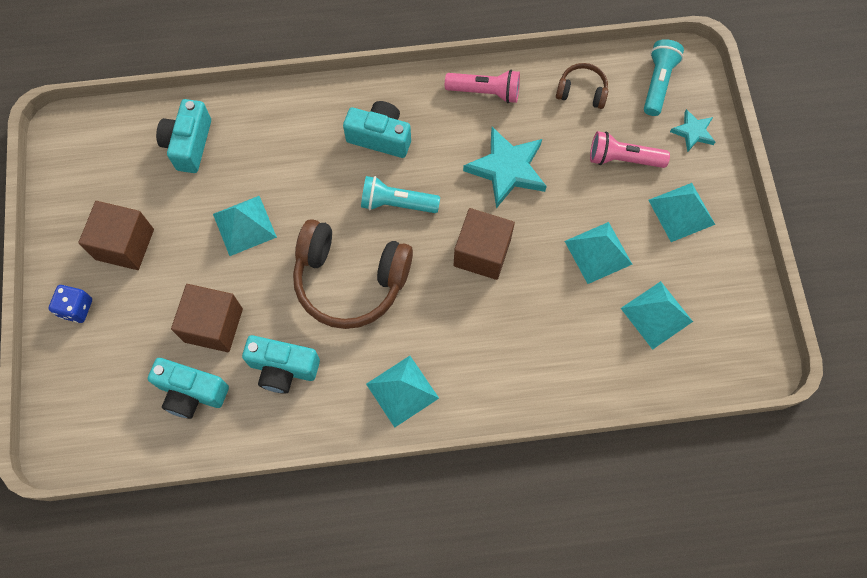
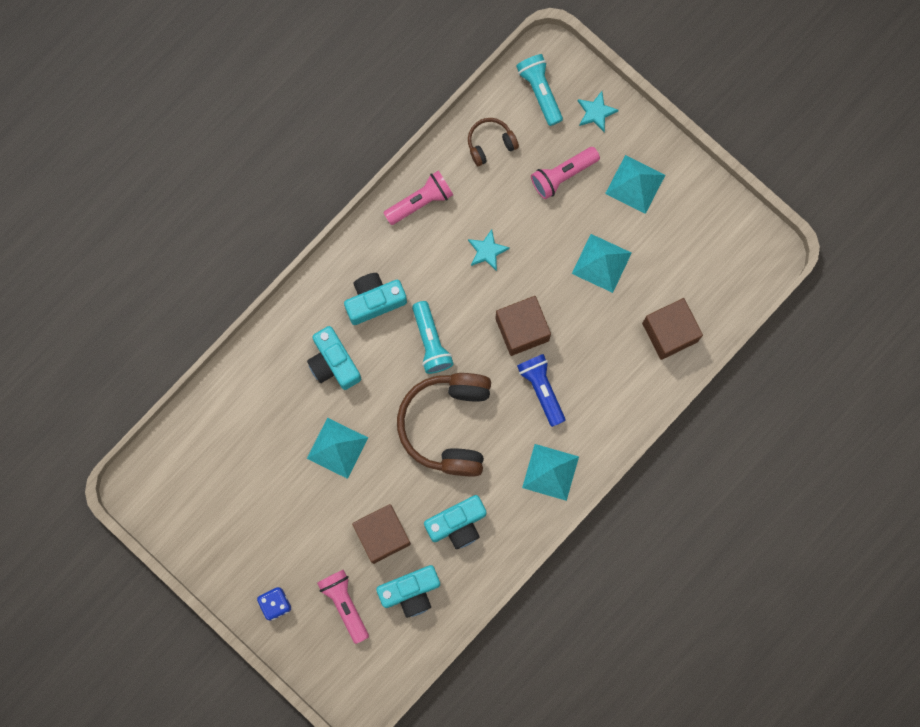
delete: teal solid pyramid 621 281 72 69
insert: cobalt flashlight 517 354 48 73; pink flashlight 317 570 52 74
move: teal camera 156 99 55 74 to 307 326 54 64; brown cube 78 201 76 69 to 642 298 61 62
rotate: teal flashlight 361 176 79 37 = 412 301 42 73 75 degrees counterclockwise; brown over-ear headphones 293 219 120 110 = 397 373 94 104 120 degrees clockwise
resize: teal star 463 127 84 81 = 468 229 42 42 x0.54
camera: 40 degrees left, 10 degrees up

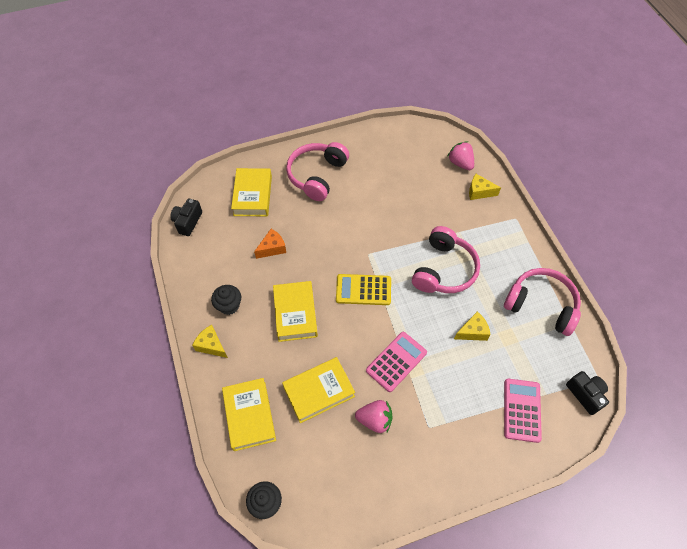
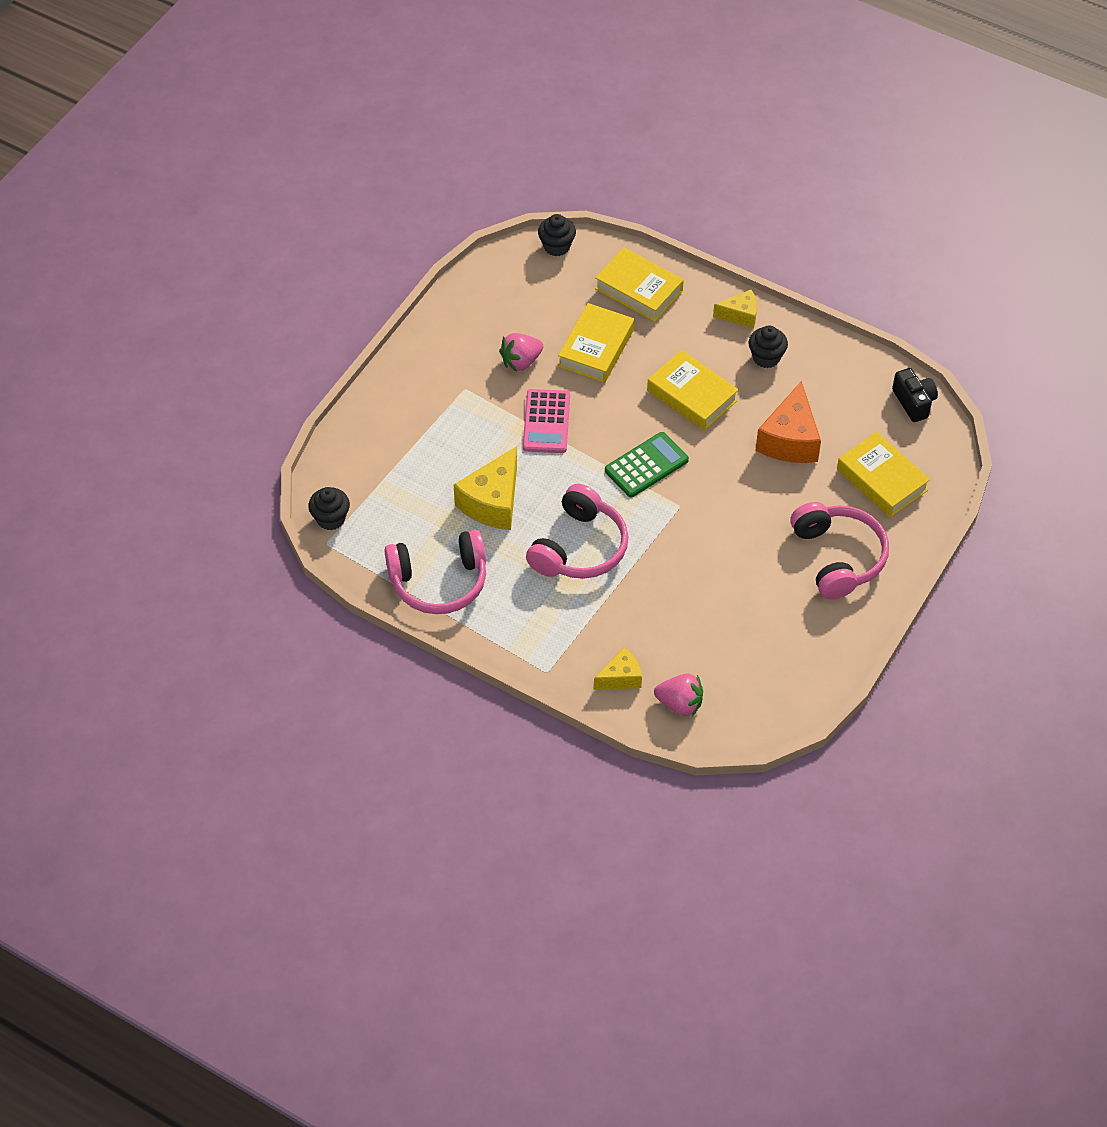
delete: pink adding machine 504 379 38 64
replace: jet-black camera 566 371 43 44 to jet-black cupcake 308 487 42 43
recolor: golden adding machine 336 274 55 31 to leaf-green adding machine 605 432 84 65
rotate: pink over-ear headphones 412 226 68 67 = 526 484 103 95 135 degrees counterclockwise
resize: orange-coloured cheese wedge 254 229 32 30 = 756 381 65 82 x1.73; golden cheese wedge 454 311 37 30 = 454 446 63 84 x1.73
camera: 140 degrees right, 5 degrees down

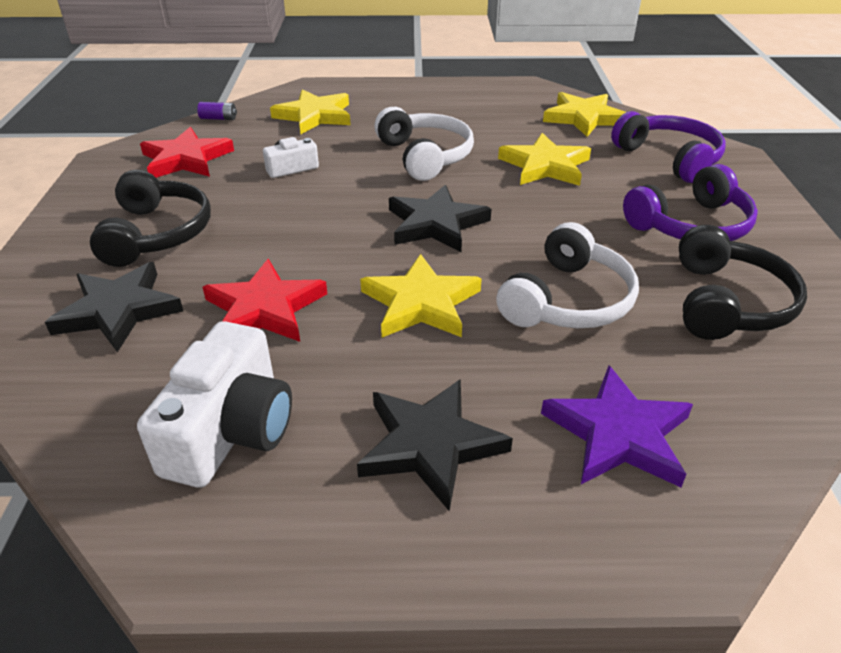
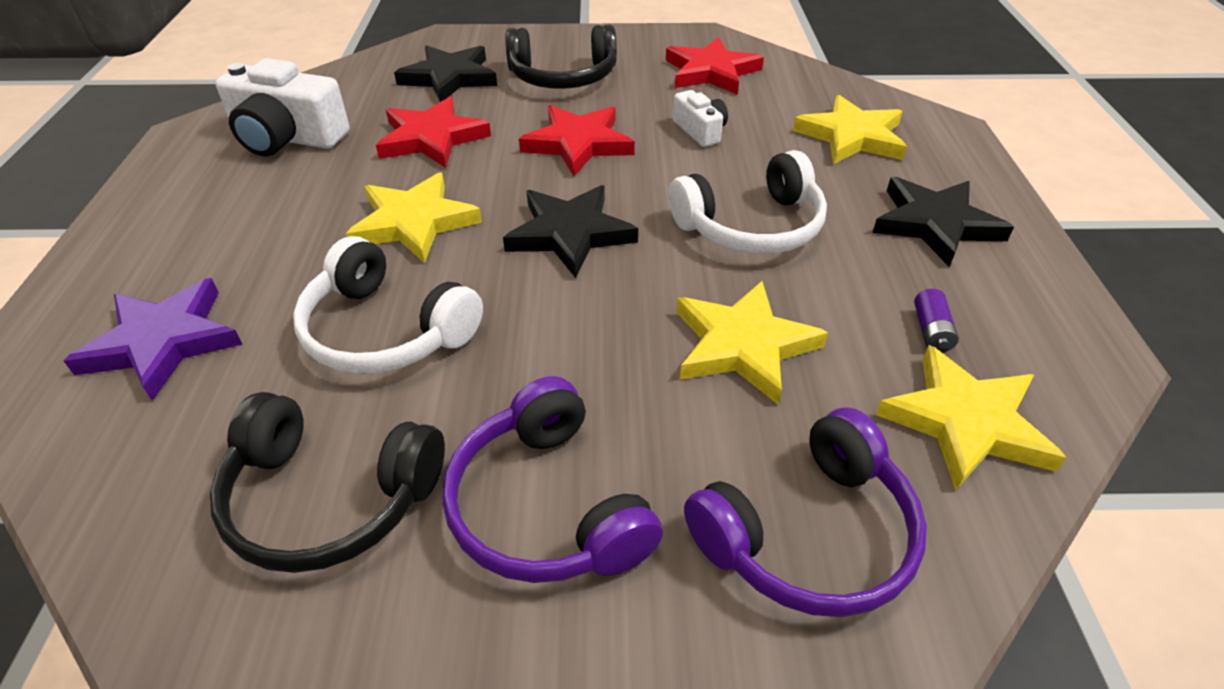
insert: crimson star 519 105 116 72
move: royal purple AA battery 197 102 40 18 to 914 289 45 63; jet-black star 357 379 156 132 to 872 177 142 90
camera: 90 degrees right, 5 degrees up

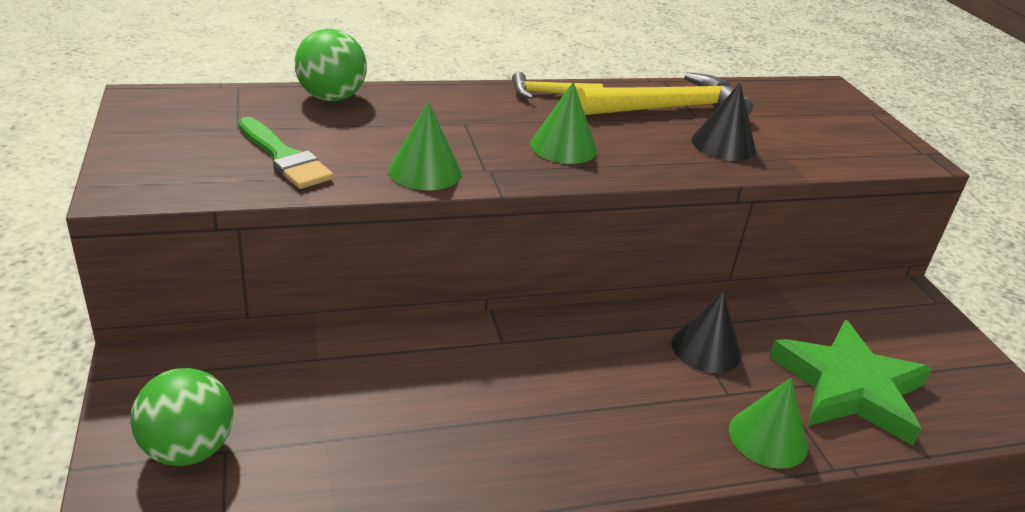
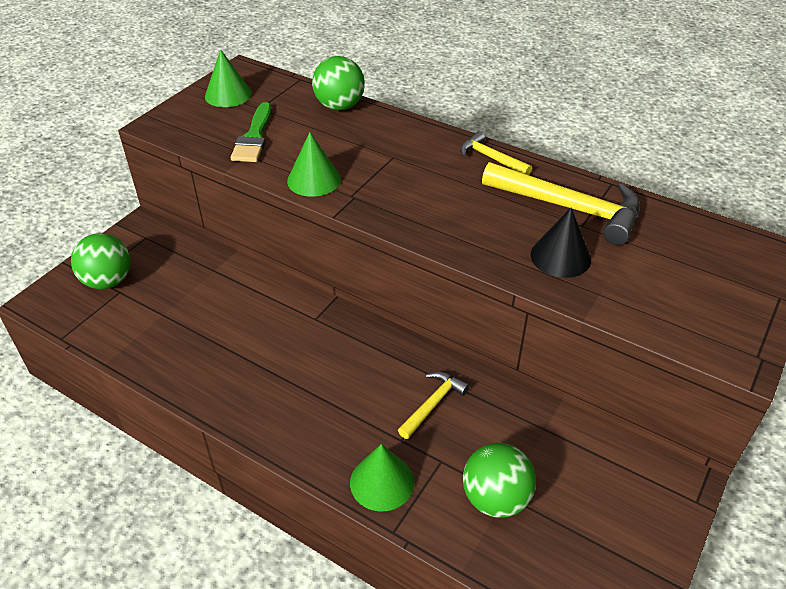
move: leaf-green solid cone 530 82 67 82 to 205 49 47 58
replace: jet-black solid cone 671 291 70 82 to golden hammer 398 371 72 68; leaf-green star 769 320 163 125 to leaf-green sphere 463 443 73 75
camera: 50 degrees right, 10 degrees up

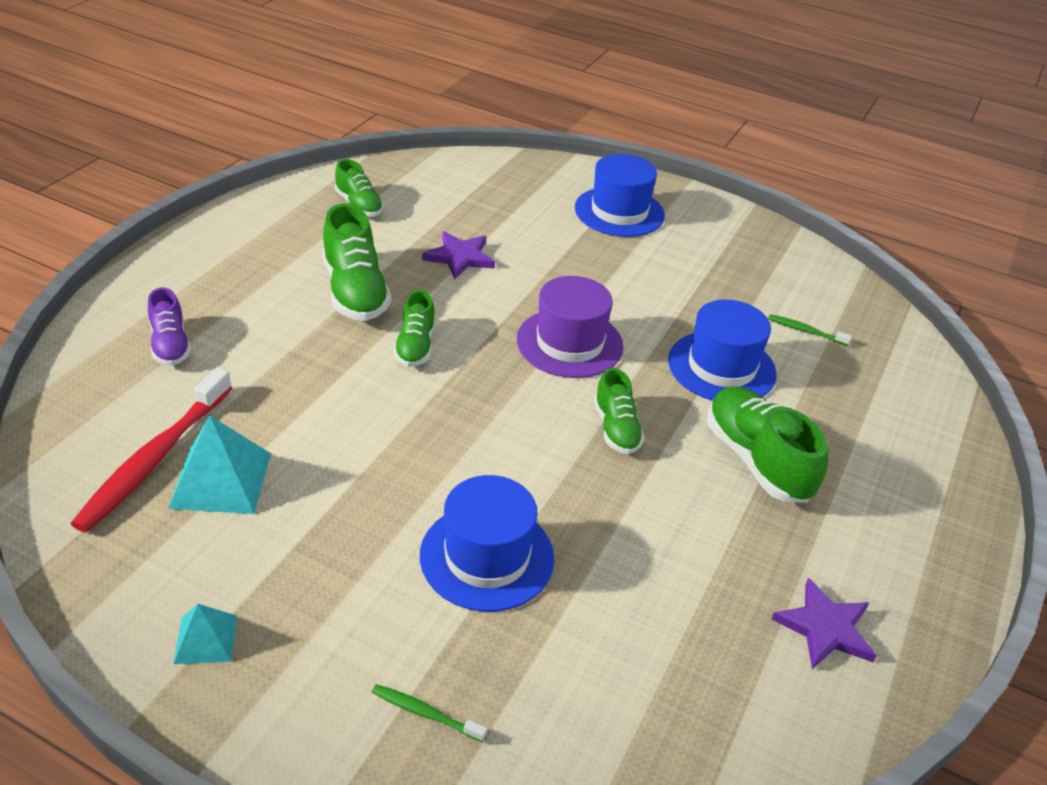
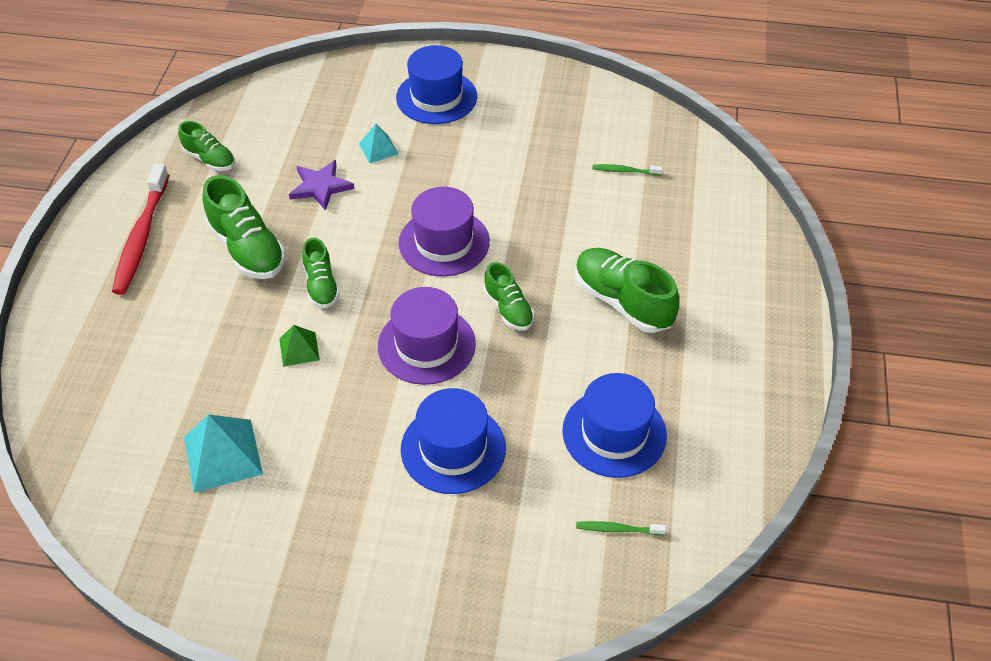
delete: royal purple sneaker 148 288 43 78; royal purple star 771 578 106 91
insert: royal purple top hat 378 287 98 98; leaf-green solid pyramid 279 325 41 42
move: cobalt top hat 668 300 109 101 to 562 373 105 105; crimson toothbrush 71 368 161 164 to 112 164 57 131; teal solid pyramid 173 604 64 60 to 359 124 40 39; leaf-green toothbrush 372 684 115 58 to 576 521 90 14
camera: 15 degrees left, 10 degrees up

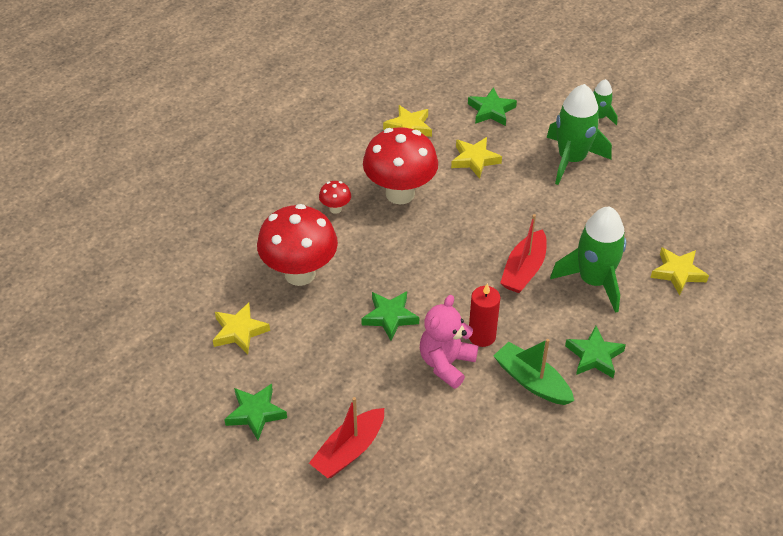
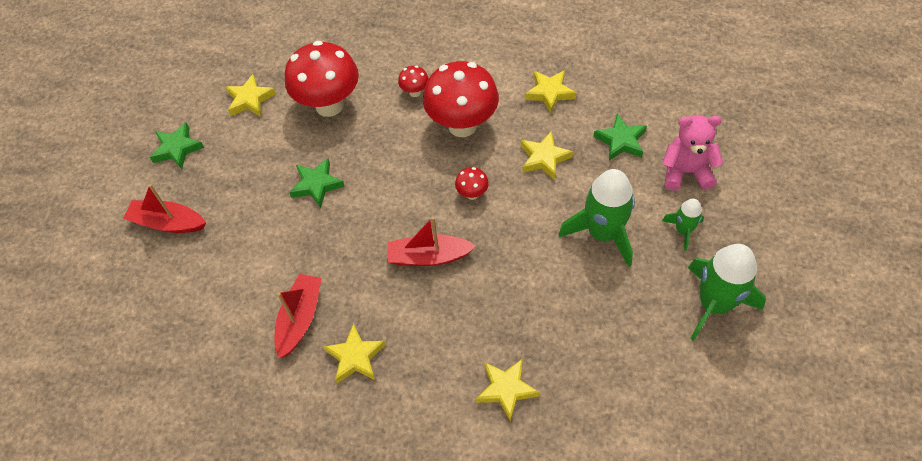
delete: crimson pillar candle 469 283 32 64
insert: crimson toadstool 455 167 34 33
move: leaf-green toy rocket 550 207 76 106 to 688 244 78 97; pink teddy bear 420 295 58 94 to 662 115 61 76
recolor: leaf-green star 565 326 61 52 to golden star 324 324 61 60; leaf-green sailboat 493 339 81 66 to crimson sailboat 275 274 47 84
camera: 65 degrees right, 10 degrees up

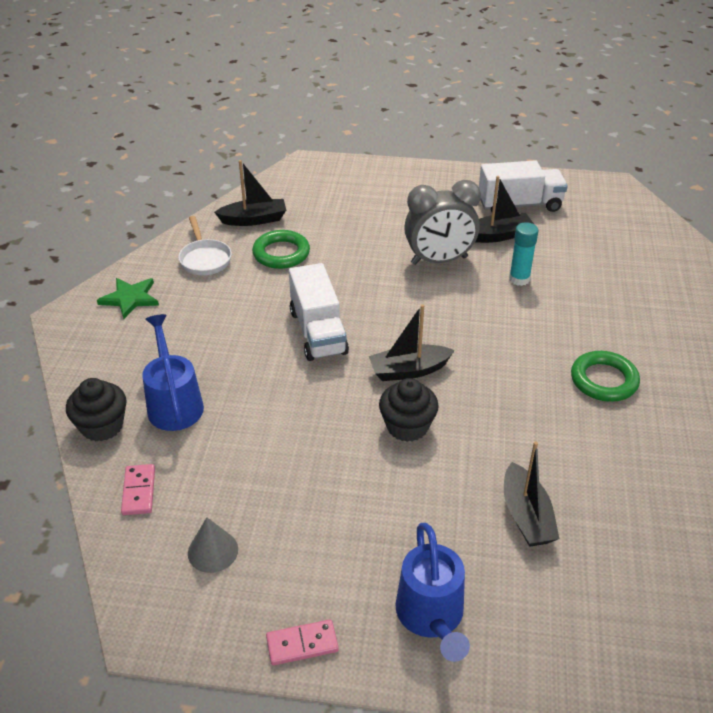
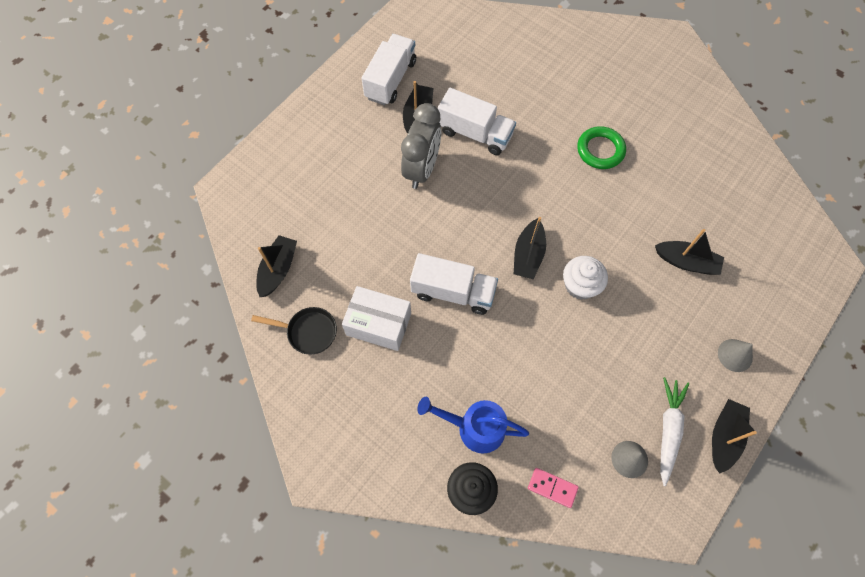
delete: leaf-green hoop 252 230 58 39; leaf-green star 97 278 62 41
insert: white parcel 342 286 69 65; white root vegetable 660 377 29 109
replace: teal stick of glue 509 222 29 64 to white toy truck 438 88 78 67; cobalt watering pot 395 523 75 139 to gray solid cone 718 339 35 33; pink domino 266 619 73 47 to jet-black sailboat 712 399 45 74
recolor: white pan 178 216 54 59 to jet-black pan 251 307 86 48; jet-black cupcake 379 378 60 64 to white cupcake 563 256 45 44
camera: 60 degrees left, 25 degrees up

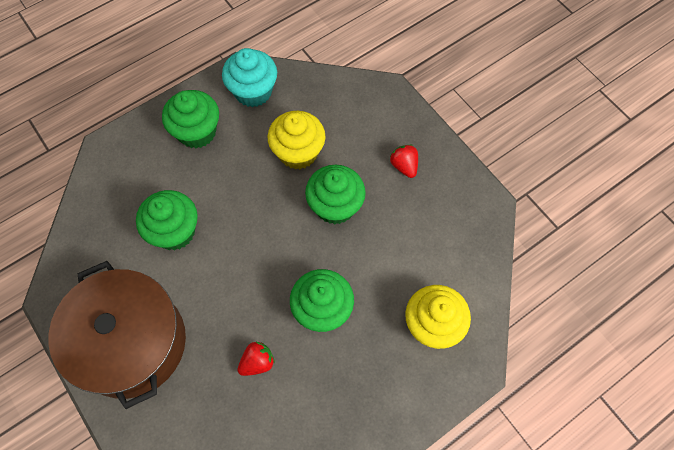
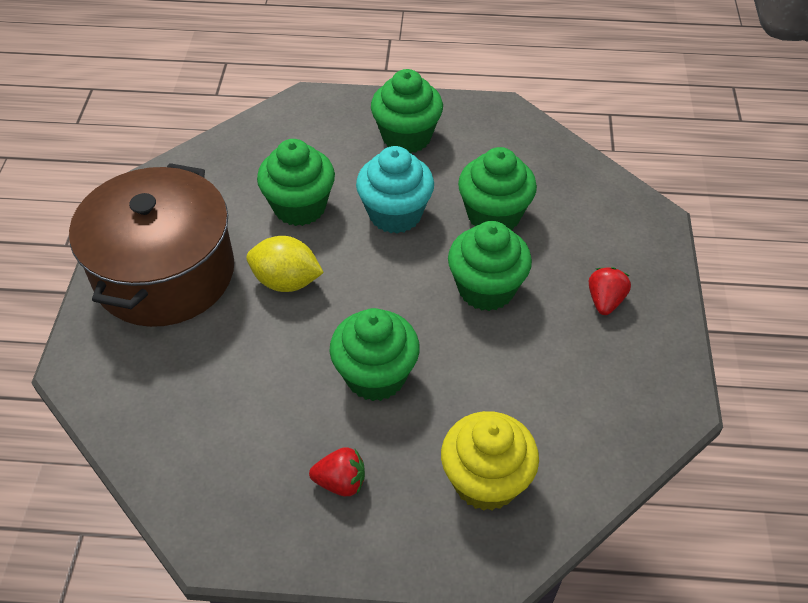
insert: golden toy lemon 246 236 78 56
move: teal cupcake 222 48 55 59 to 356 146 78 88; crimson toy strawberry 238 341 37 35 to 309 447 56 49
recolor: golden cupcake 268 111 57 58 to leaf-green cupcake 458 147 79 83
camera: 40 degrees right, 15 degrees down

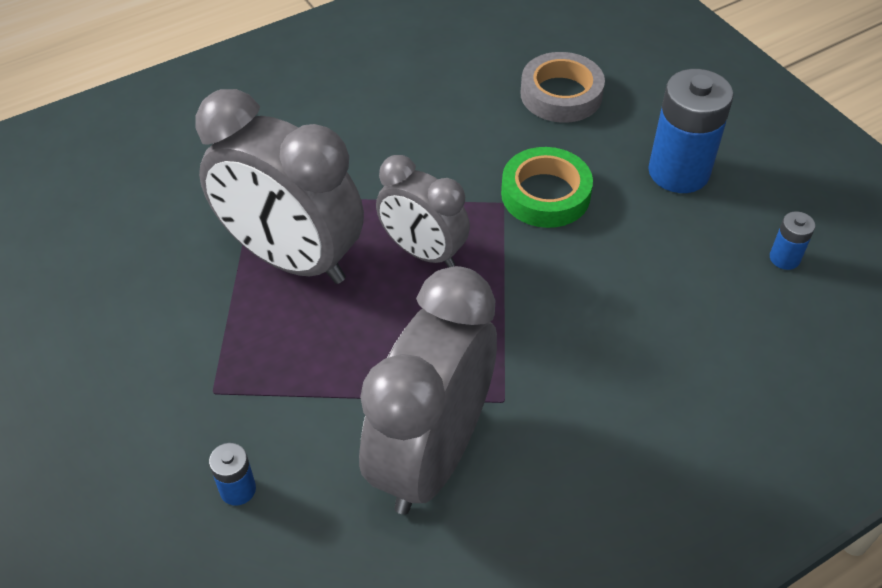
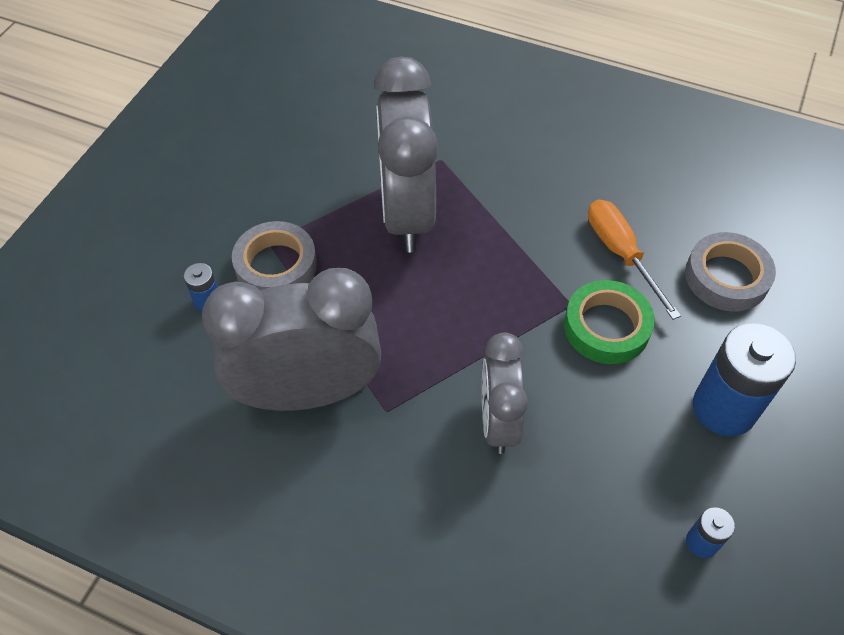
insert: orange-coloured screwdriver 588 200 93 120; gray roll of tape 232 221 85 69
move: gray alarm clock 376 155 94 112 to 482 332 46 122
camera: 55 degrees right, 5 degrees up

